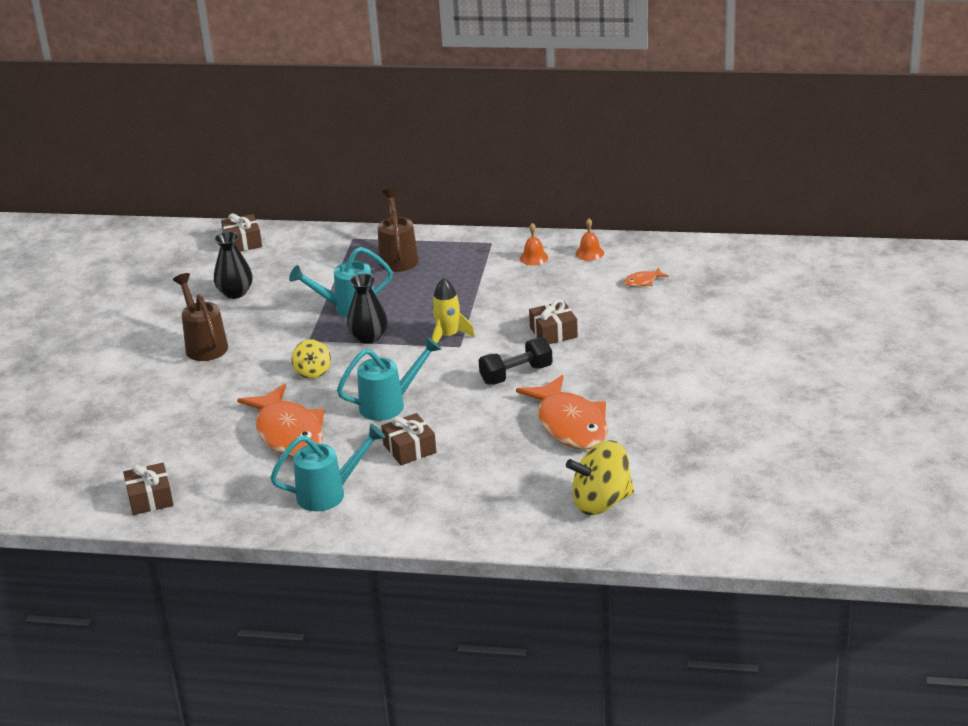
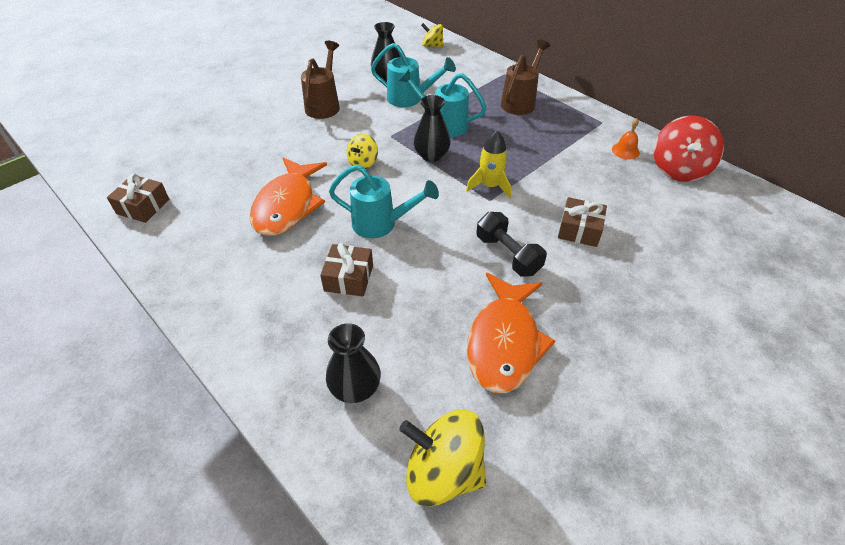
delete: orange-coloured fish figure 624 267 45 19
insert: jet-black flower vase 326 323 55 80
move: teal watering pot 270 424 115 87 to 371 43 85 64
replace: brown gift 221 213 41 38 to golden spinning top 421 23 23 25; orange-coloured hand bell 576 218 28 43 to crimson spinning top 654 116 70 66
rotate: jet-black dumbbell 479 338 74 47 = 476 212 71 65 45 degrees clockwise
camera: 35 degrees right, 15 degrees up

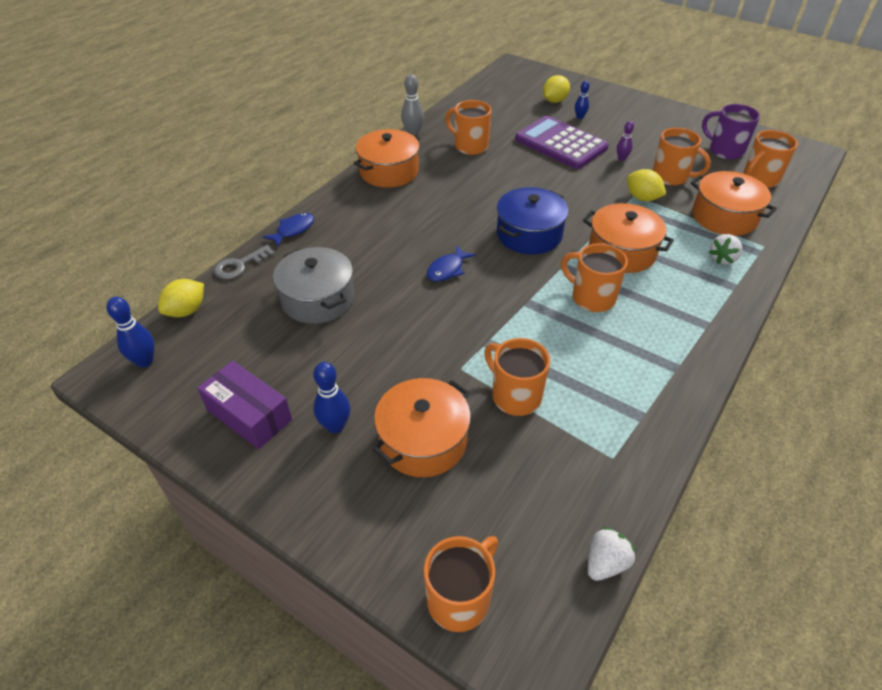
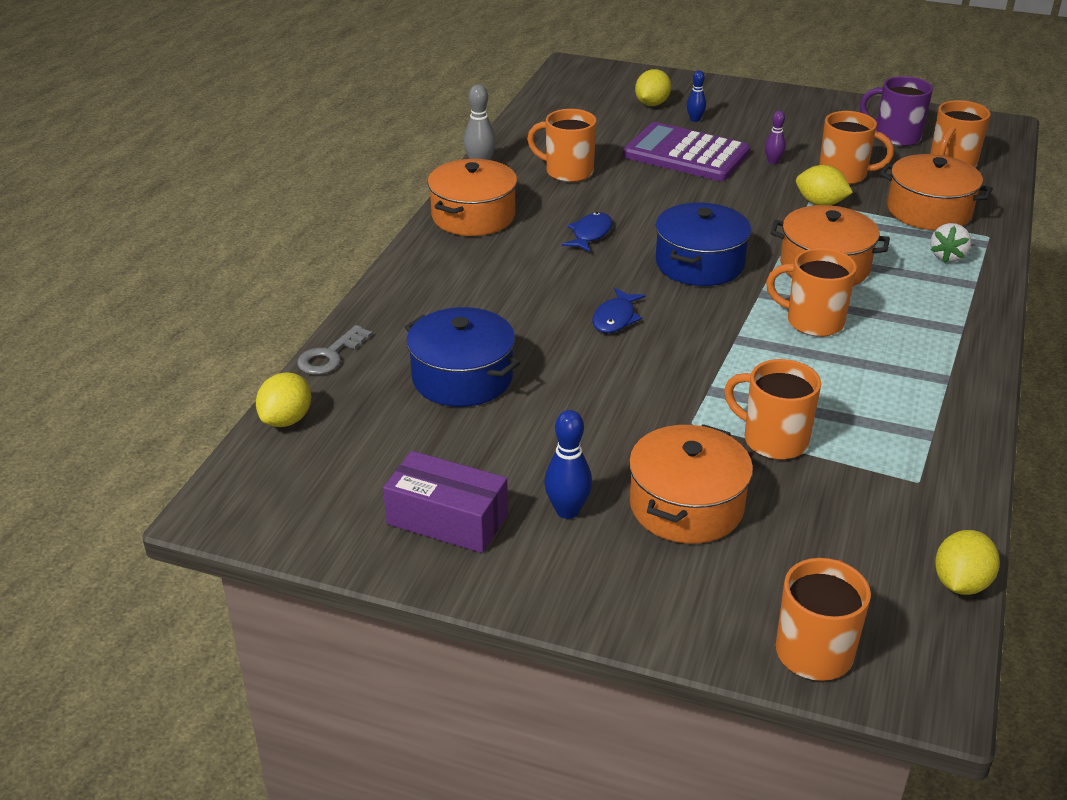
delete: cobalt bowling pin 106 297 49 71
move: cobalt fish figure 263 213 51 34 to 562 212 50 40
replace: white toy strawberry 588 527 48 54 to golden toy lemon 935 530 65 65
recolor: gray cooking pot 273 247 81 77 to cobalt cooking pot 405 307 115 100
camera: 15 degrees left, 10 degrees down

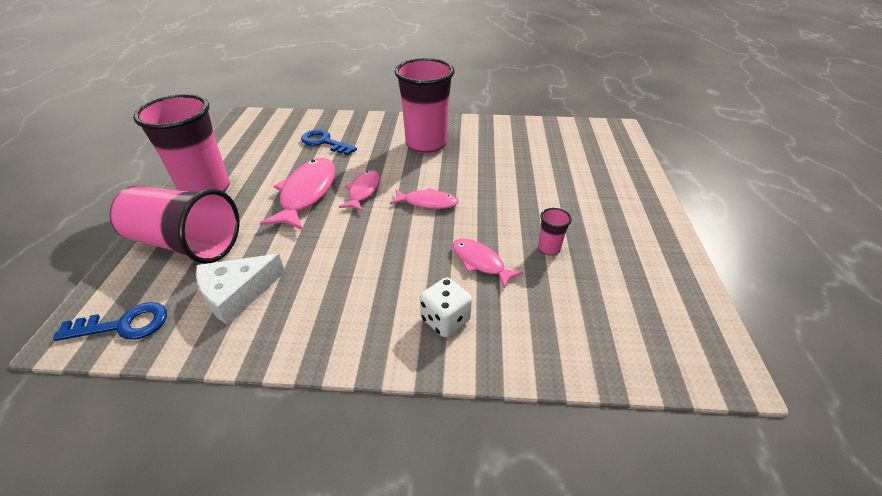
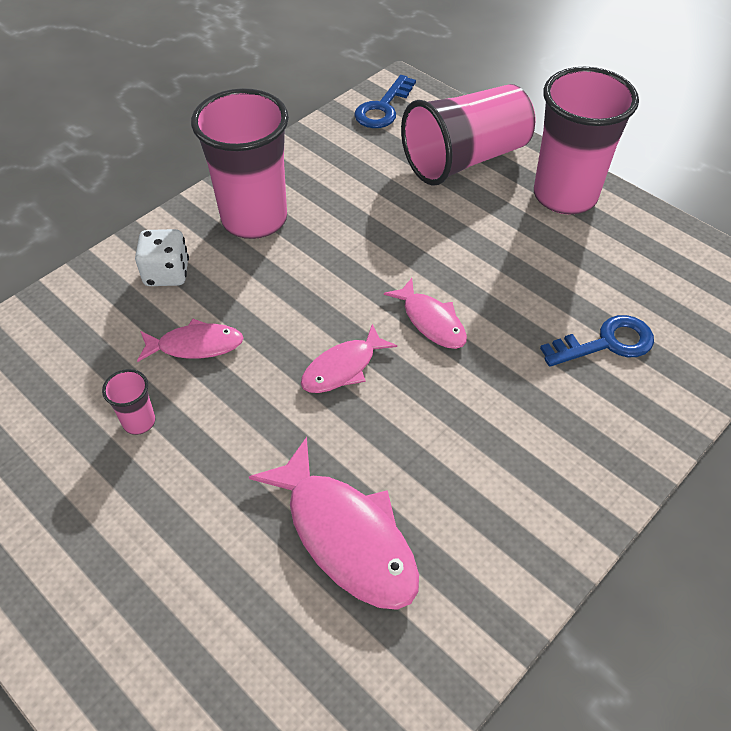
delete: white cheese wedge 196 254 89 71
move: pink tumbler 395 58 60 96 to 191 88 98 151; pink fish figure 260 158 75 72 to 249 437 170 173
camera: 130 degrees right, 10 degrees up

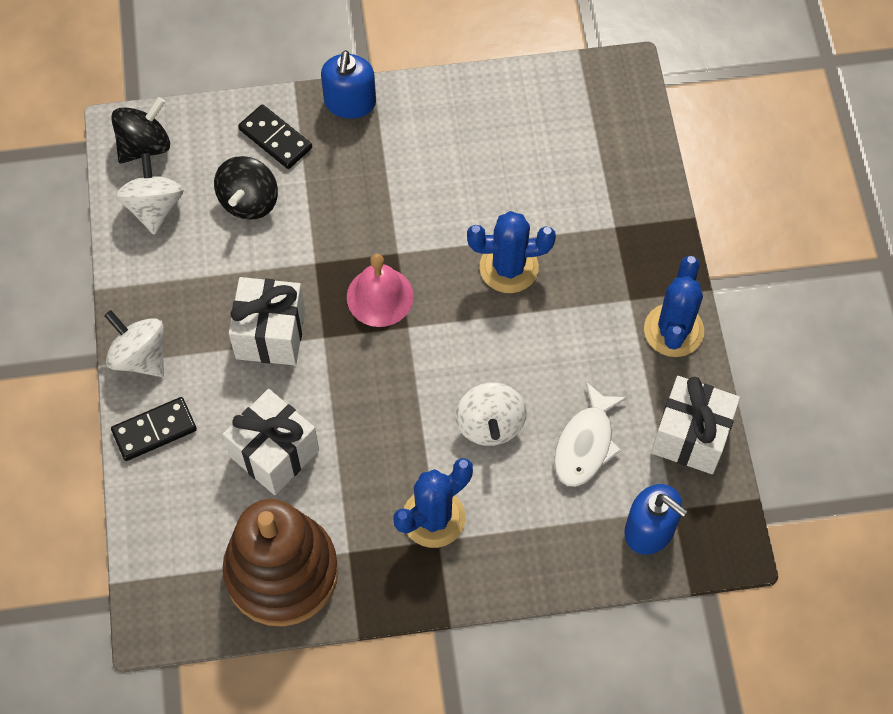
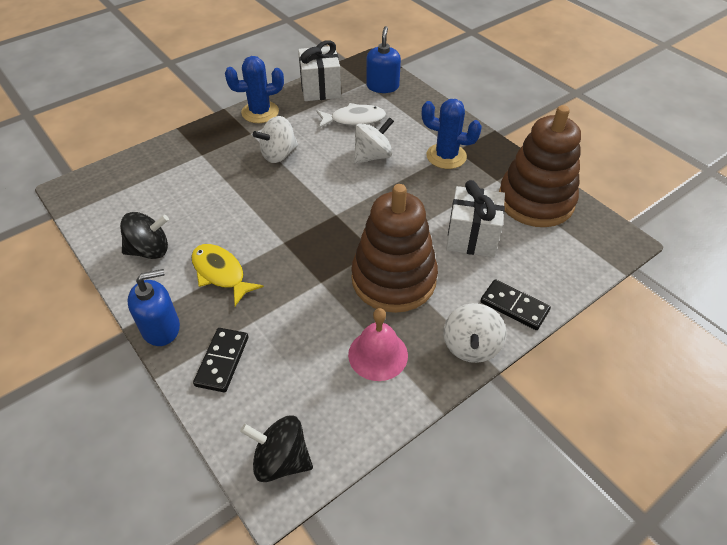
delete: cobalt saguaro cactus 467 211 89 82
insert: golden fish figure 191 244 73 62
move: white spinning top 116 153 68 82 to 253 116 45 47; jet-black spinning top 214 156 64 64 to 120 212 49 47; pink hand bell 347 254 67 73 to 348 308 60 73
replace: white gift 229 277 76 88 to brown stacking rings 351 184 87 129
camera: 120 degrees left, 15 degrees down

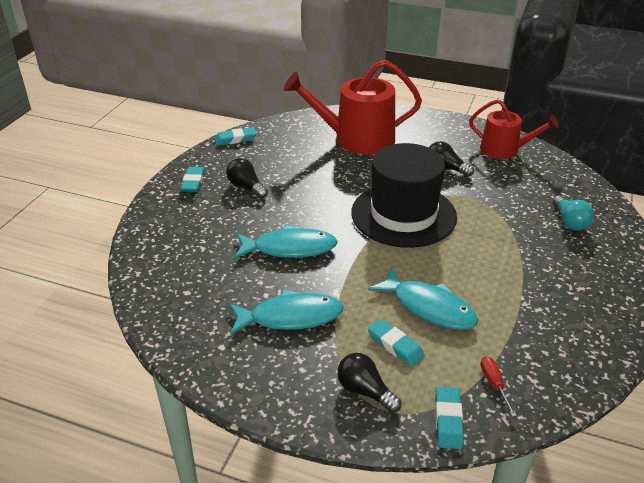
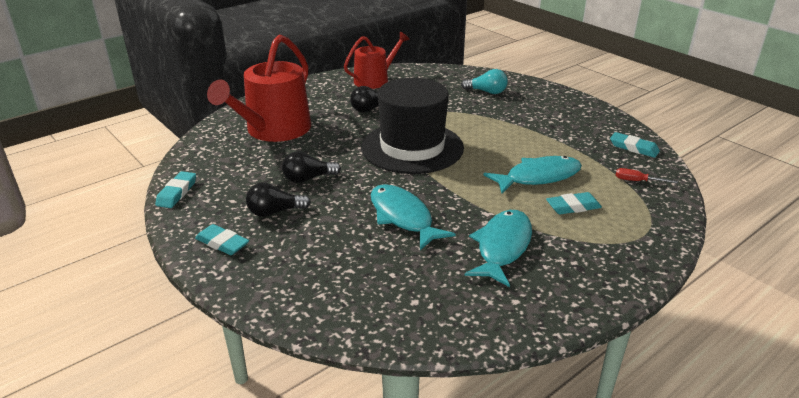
move: jet-black light bulb 337 353 64 60 to 282 151 59 32; teal gum eraser 435 387 29 62 to 610 132 50 26
rotate: teal fish figure 234 225 104 34 = 371 184 84 66 60 degrees counterclockwise
camera: 60 degrees left, 5 degrees down

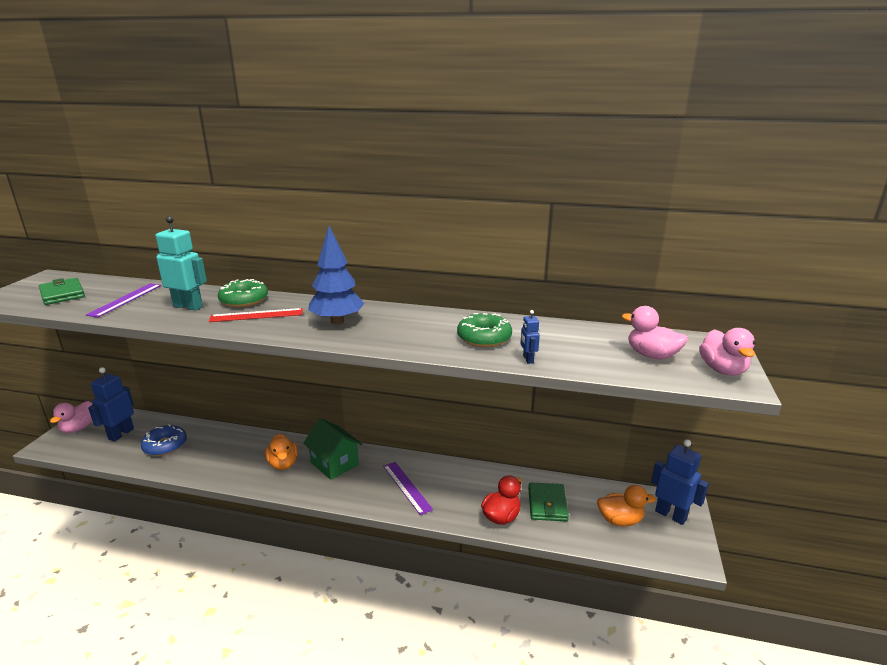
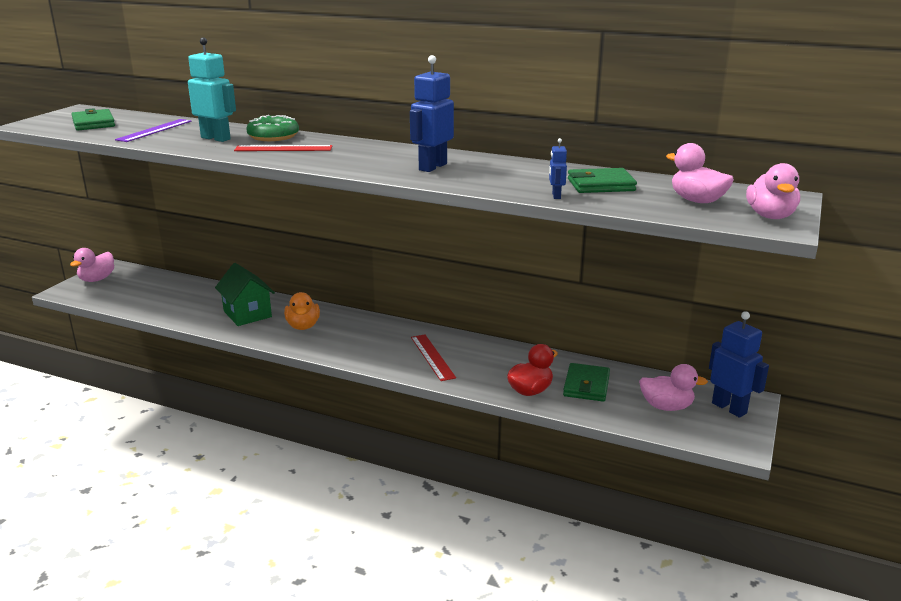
delete: cobalt toy tree 308 226 57 98; leaf-green glazed donut 457 313 55 34; cobalt glazed donut 141 424 46 32
insert: leaf-green wallet 568 168 69 25
move: cobalt robot 88 367 46 75 to 410 55 44 117; leaf-green toy house 303 418 59 62 to 215 263 60 63
recolor: royal purple measuring stick 383 462 50 53 to crimson measuring stick 411 334 45 47; orange-coloured toy duck 597 485 59 42 to pink toy duck 639 364 69 47
camera: 10 degrees right, 0 degrees up

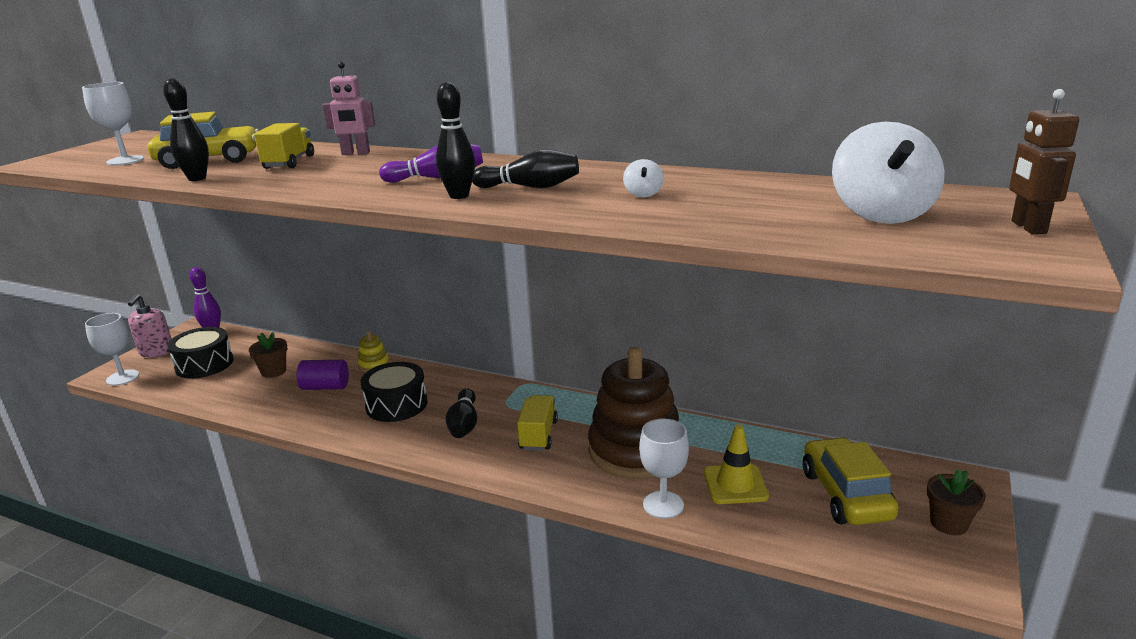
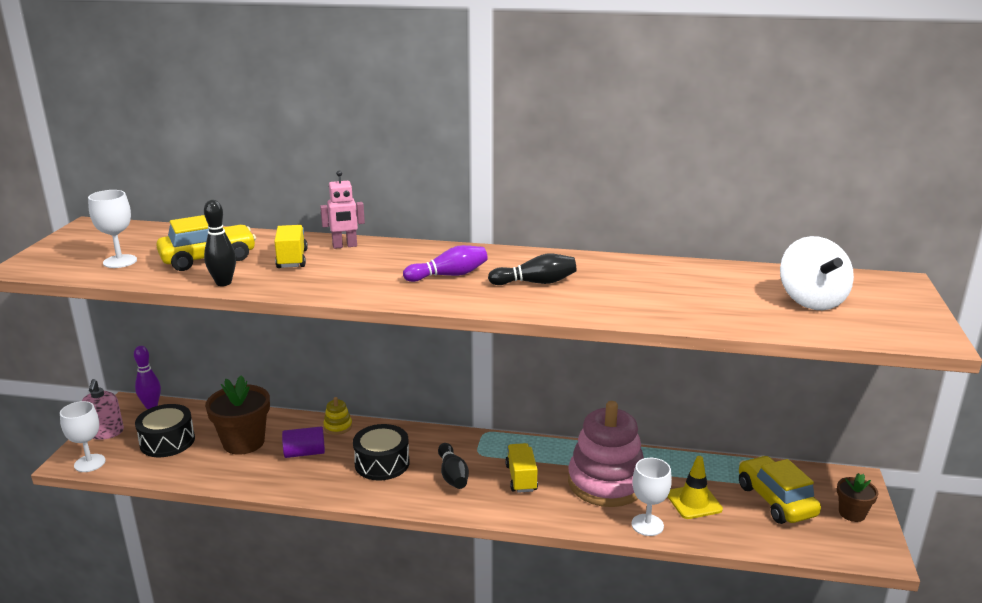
delete: jet-black bowling pin 436 82 39 117; brown robot 1009 89 70 145; white spinning top 623 159 41 39
recolor: brown stacking rings 588 347 91 132 to pink stacking rings 568 401 76 106
resize: brown potted plant 249 332 39 46 = 205 376 65 79 x1.80
camera: 15 degrees left, 0 degrees up

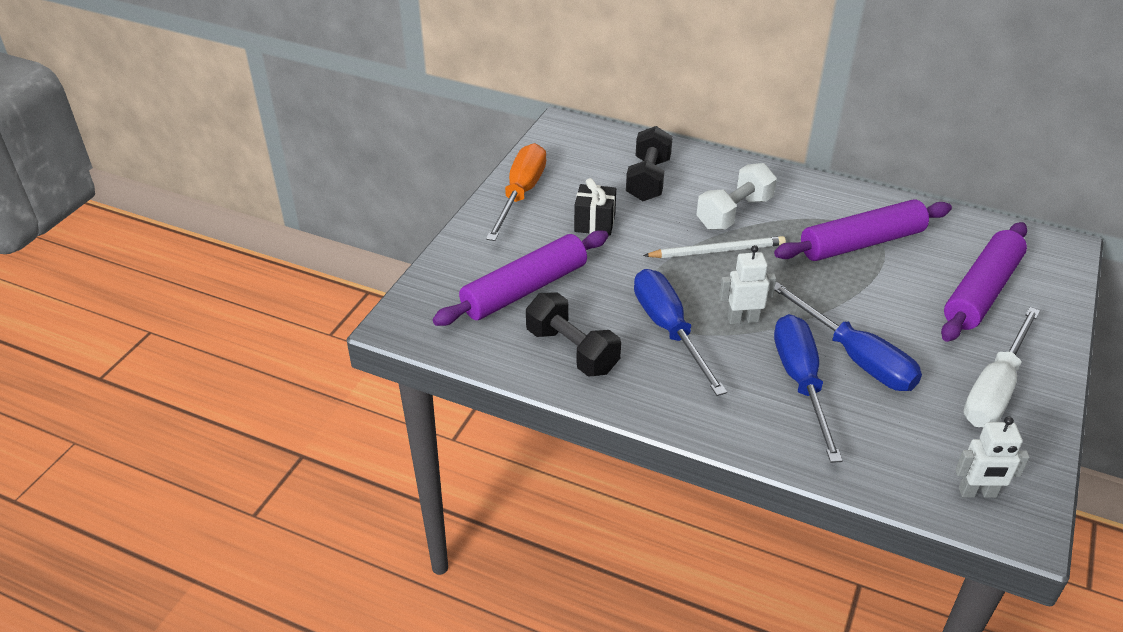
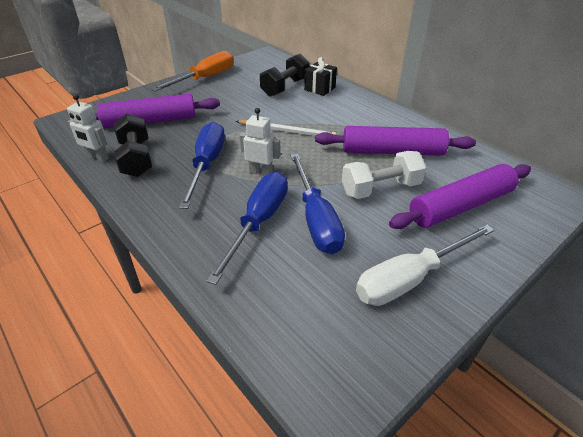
move: white dumbbell 697 163 80 67 to 342 151 84 48; jet-black gift 574 178 42 58 to 304 57 33 39; white robot 955 416 75 82 to 67 94 42 68
camera: 25 degrees right, 0 degrees up

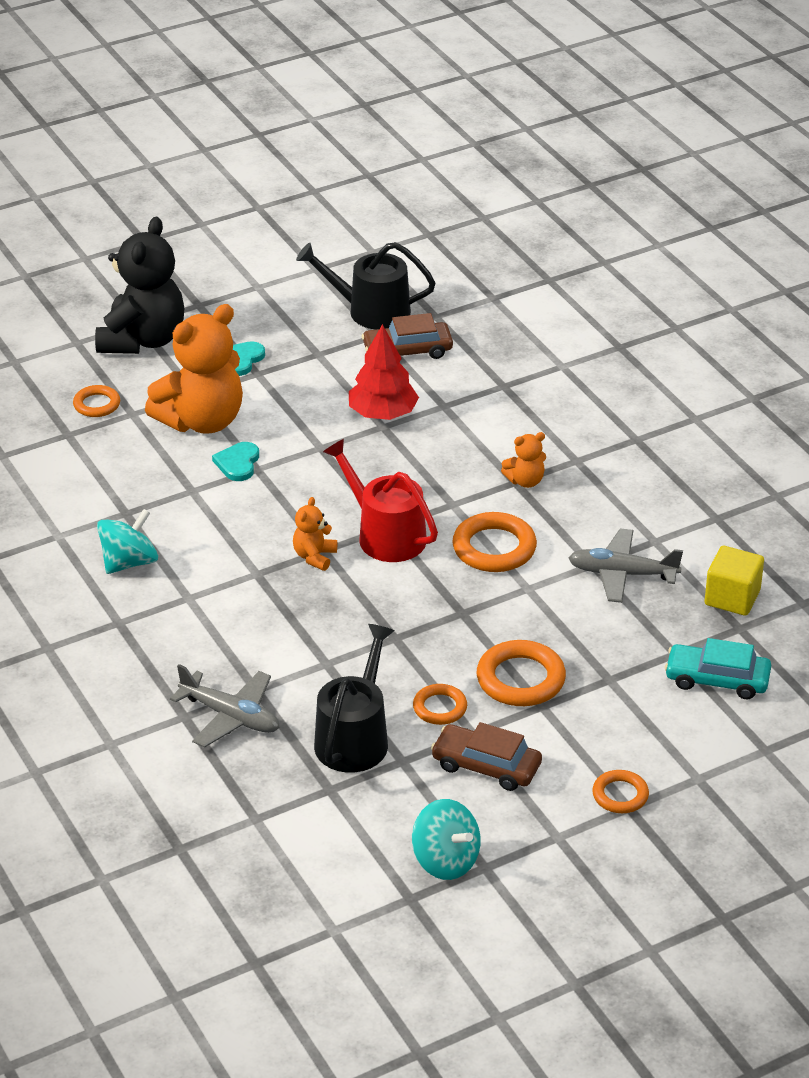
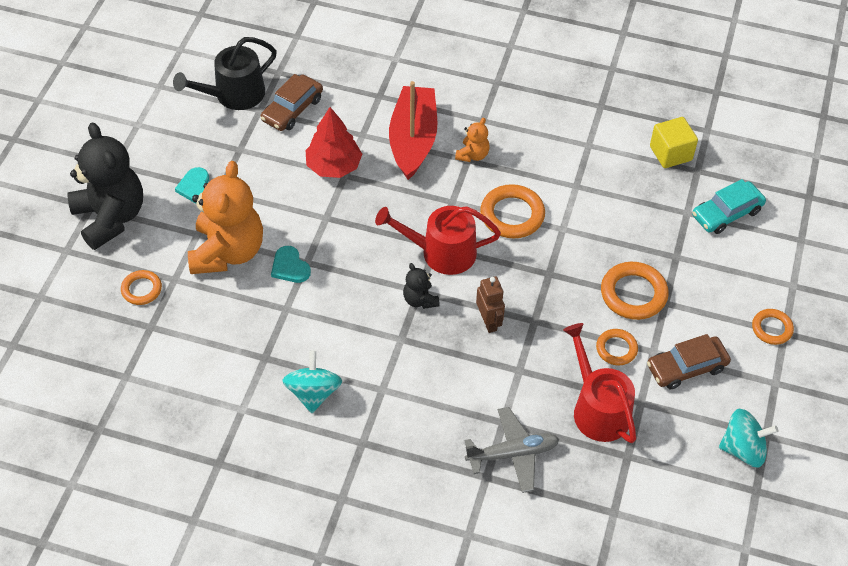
delete: gray plane 569 529 114 74
insert: crimson sailboat 389 81 48 99; brown robot 476 276 29 57
recolor: orange-coloured teddy bear 293 497 44 74 to jet-black teddy bear 403 263 37 46; jet-black watering pot 314 624 80 149 to crimson watering pot 563 323 73 120
camera: 45 degrees left, 15 degrees up

